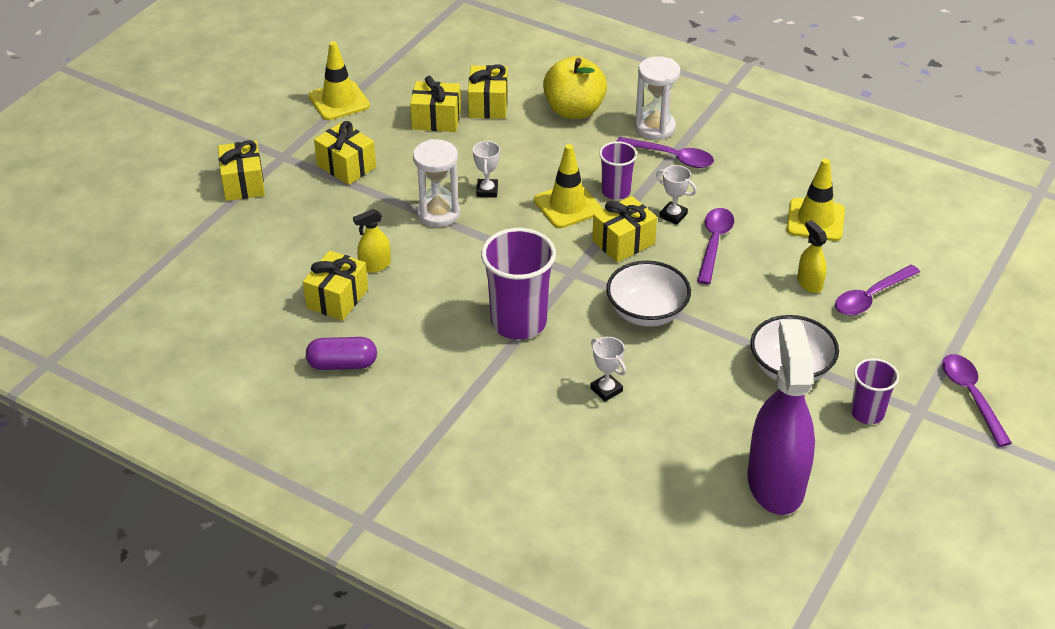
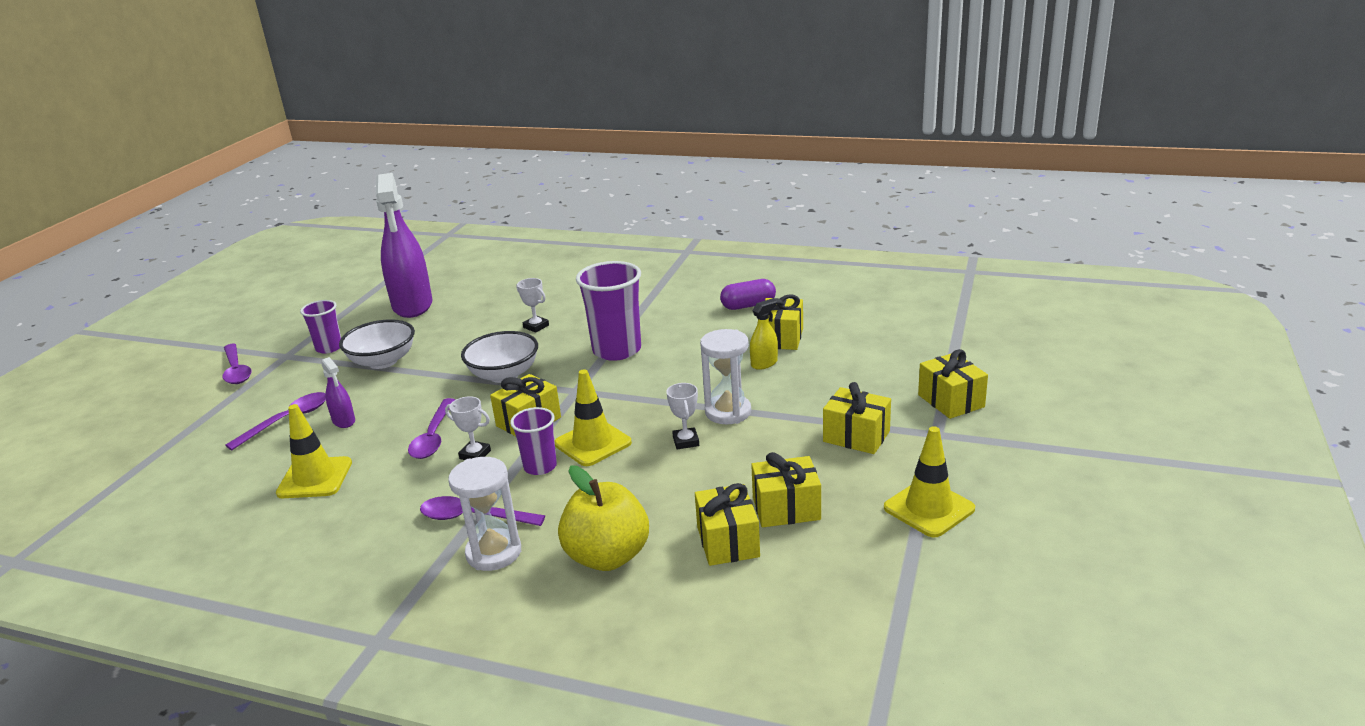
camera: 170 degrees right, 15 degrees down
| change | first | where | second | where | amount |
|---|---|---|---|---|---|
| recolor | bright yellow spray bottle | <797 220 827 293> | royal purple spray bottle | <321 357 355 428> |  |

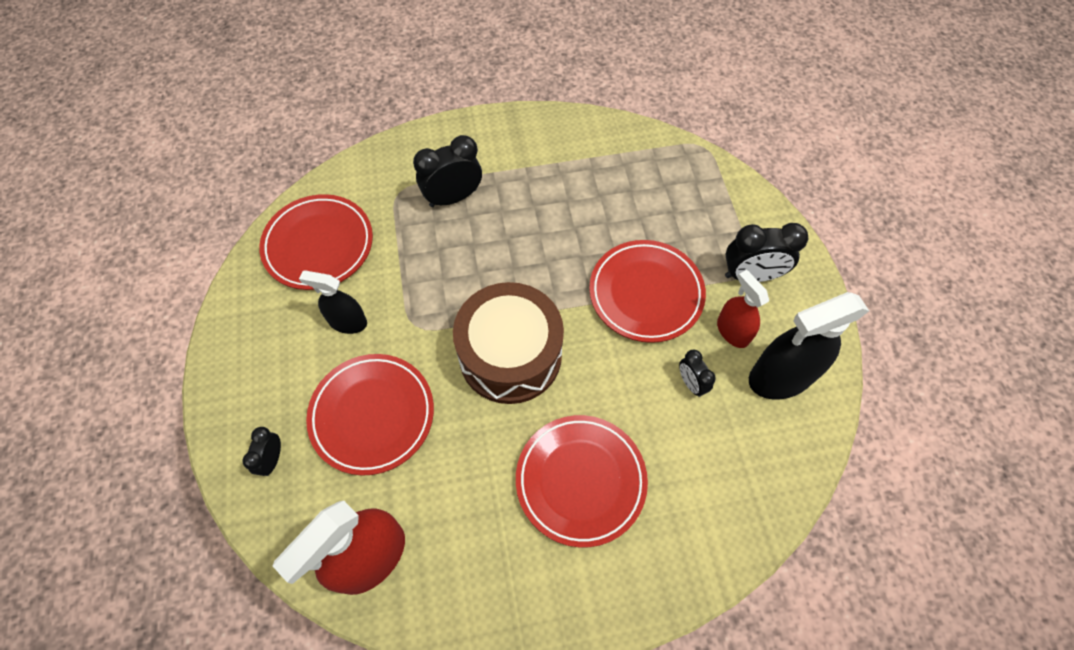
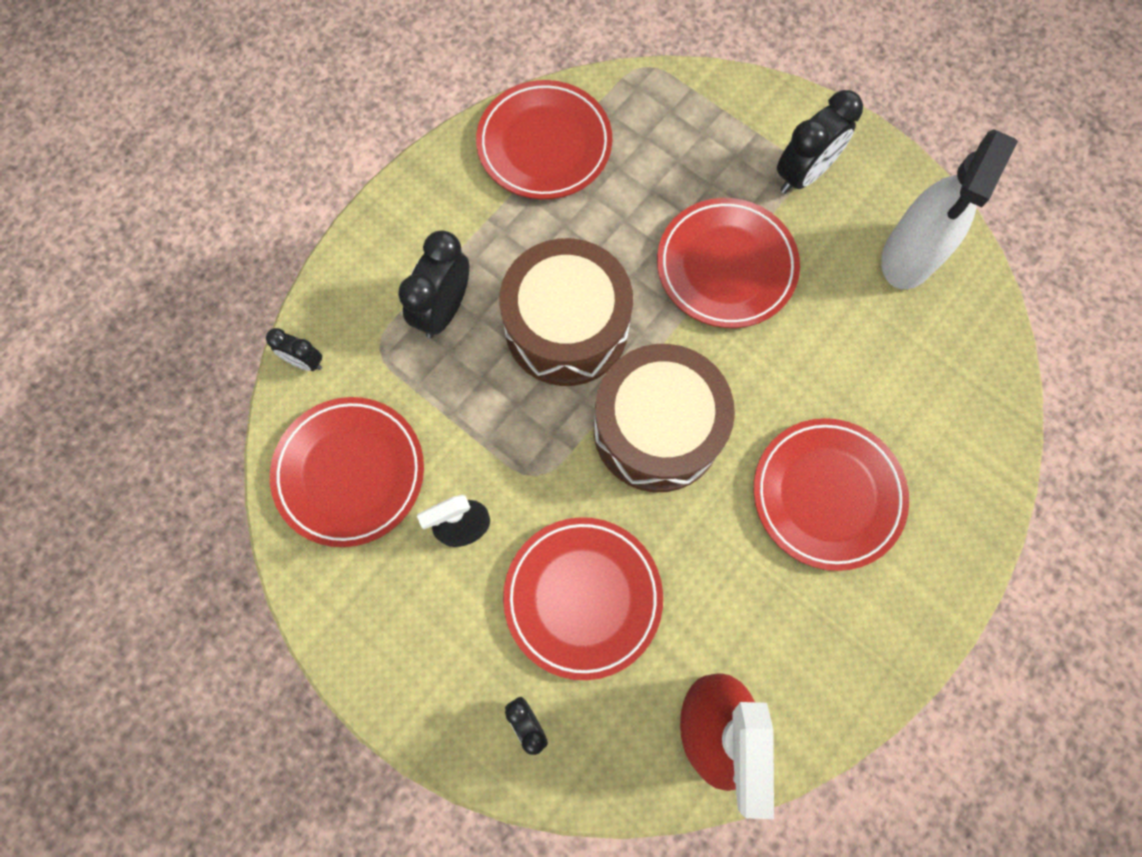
camera: 40 degrees left, 10 degrees up
| change | first | where | second | where | amount |
|---|---|---|---|---|---|
| move | black clock | <679 350 716 397> |  | <266 328 322 371> |  |
| insert |  |  | crimson flat dish | <476 80 612 199> |  |
| insert |  |  | brown toy drum | <499 238 633 386> |  |
| recolor | black spray bottle | <749 292 869 399> | snow-white spray bottle | <881 129 1018 289> |  |
| delete | crimson spray bottle | <717 270 769 348> |  |  |  |

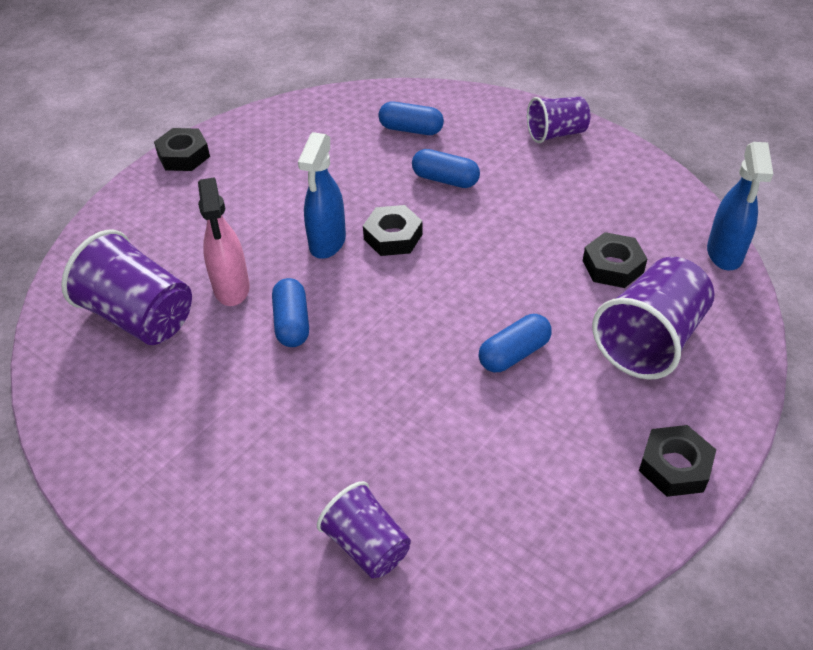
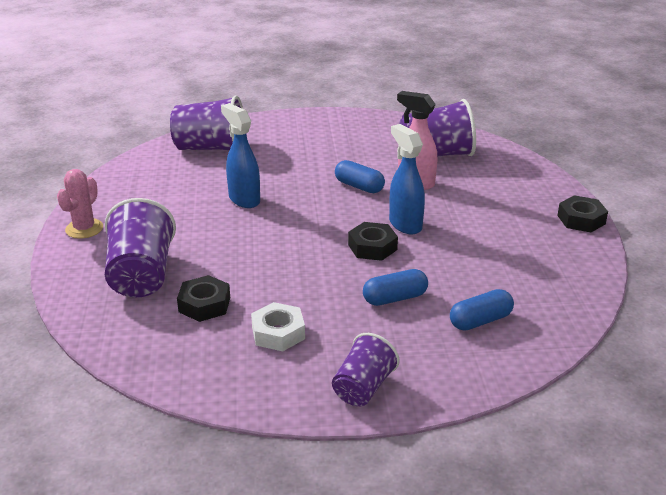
camera: 135 degrees right, 15 degrees down
| change | first | where | second | where | amount |
|---|---|---|---|---|---|
| replace | black hex nut | <639 425 716 497> | pink cactus | <57 169 103 239> |  |
| resize | royal purple cup | <317 481 411 578> |  | <170 95 243 150> | x1.61 |
| move | blue spray bottle | <707 142 773 270> |  | <221 103 260 208> |  |
| insert |  |  | snow-white hex nut | <251 302 305 351> |  |
| delete | blue capsule | <478 314 552 372> |  |  |  |

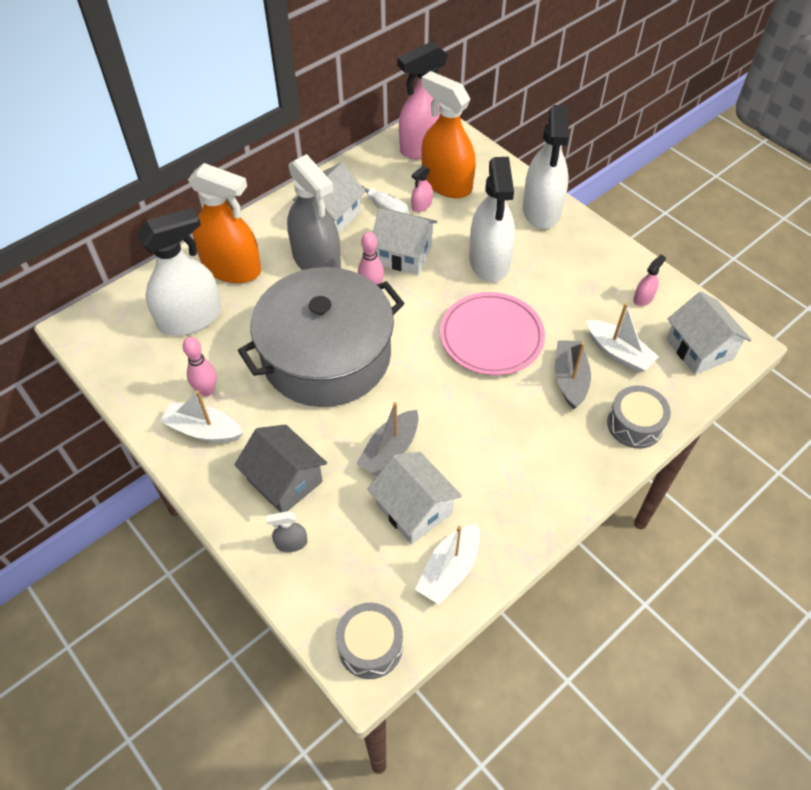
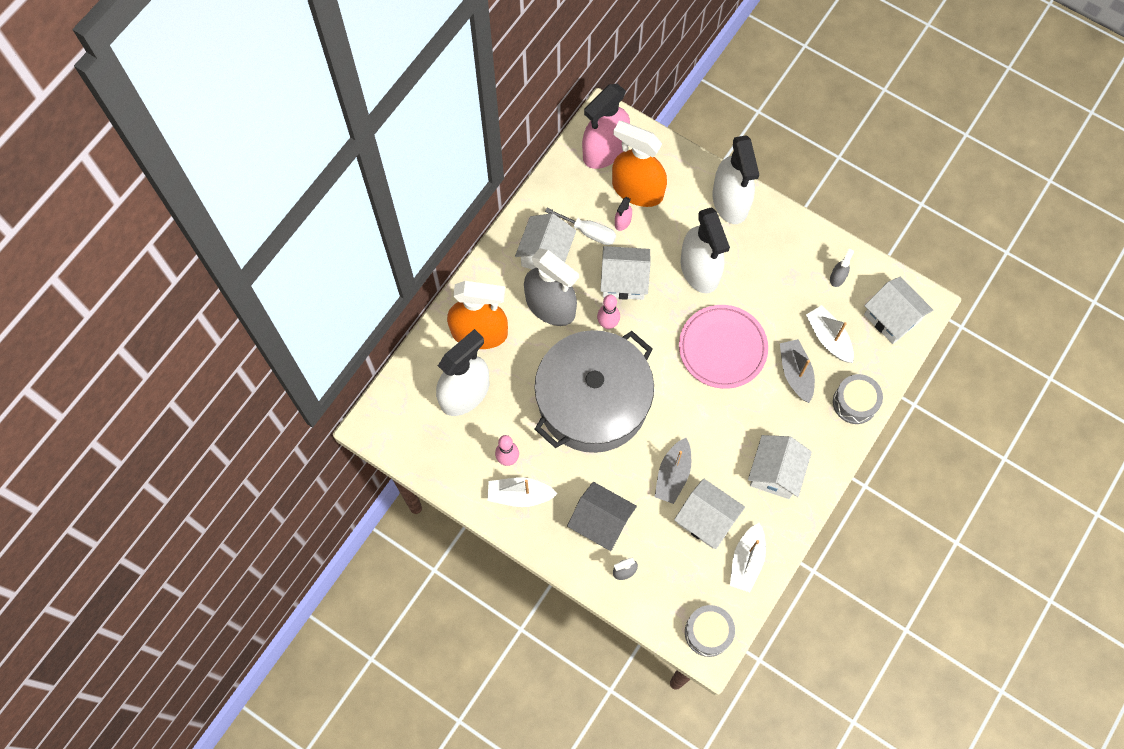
camera: 15 degrees left, 15 degrees up
| change | first | where | second | where | amount |
|---|---|---|---|---|---|
| insert |  |  | snow-white cottage | <748 435 812 499> |  |
| rotate | snow-white sailboat | <587 303 659 373> |  | <806 305 854 363> | 150 degrees counterclockwise |
| recolor | pink spray bottle | <633 255 666 306> | grey spray bottle | <830 249 854 287> |  |

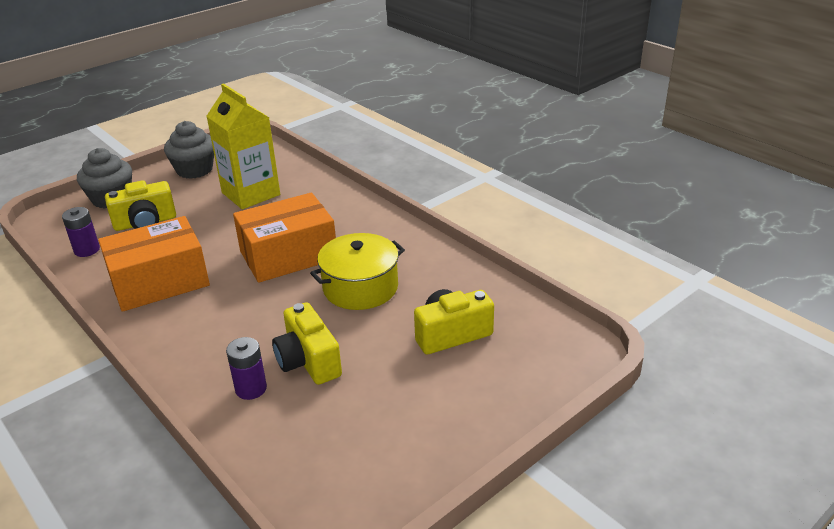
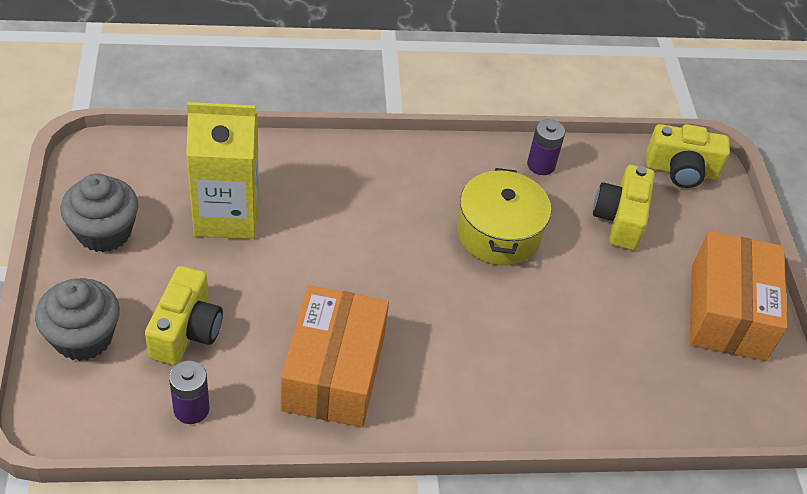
camera: 60 degrees left, 15 degrees up
| change | first | where | second | where | amount |
|---|---|---|---|---|---|
| move | royal purple battery | <226 337 267 400> |  | <527 119 565 175> |  |
| move | bright yellow compact camera | <272 302 342 385> |  | <646 124 730 188> |  |
| move | orange box | <233 193 336 283> |  | <690 231 787 361> |  |

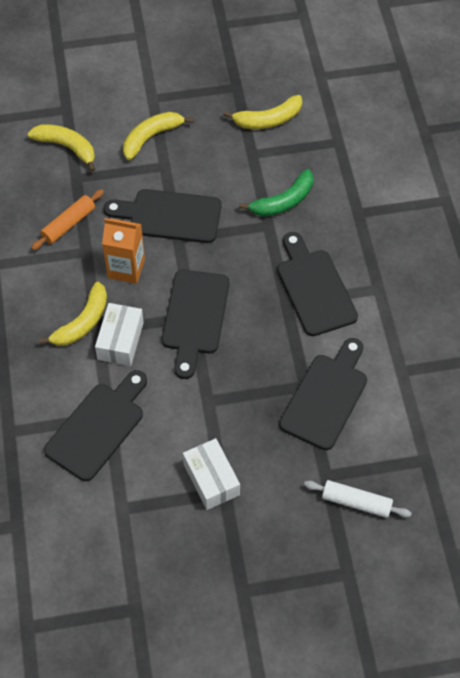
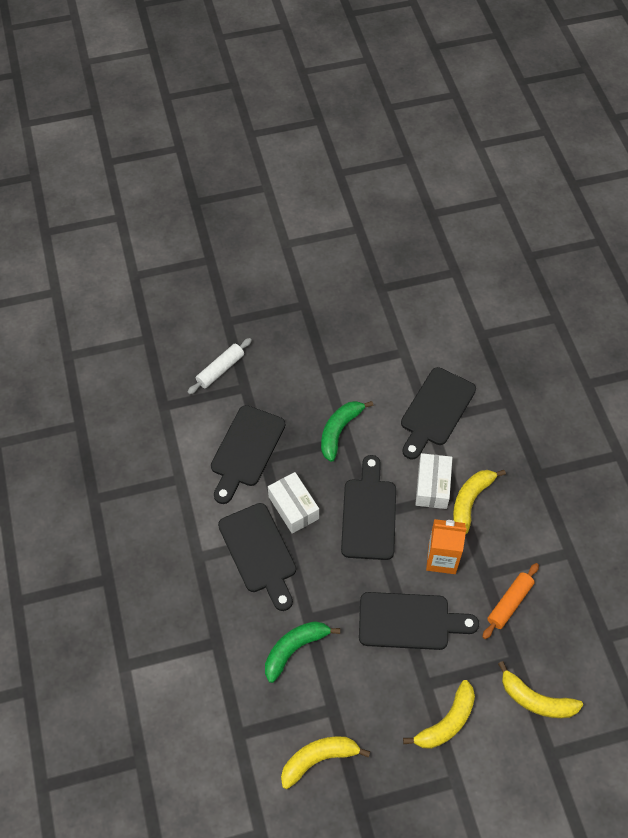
camera: 175 degrees right, 0 degrees up
| change | first | where | second | where | amount |
|---|---|---|---|---|---|
| rotate | snow-white rolling pin | <304 480 411 518> |  | <188 338 252 394> | 60 degrees counterclockwise |
| move | snow-white box | <183 438 240 510> |  | <268 472 319 534> |  |
| insert |  |  | green banana fruit | <321 401 373 462> |  |

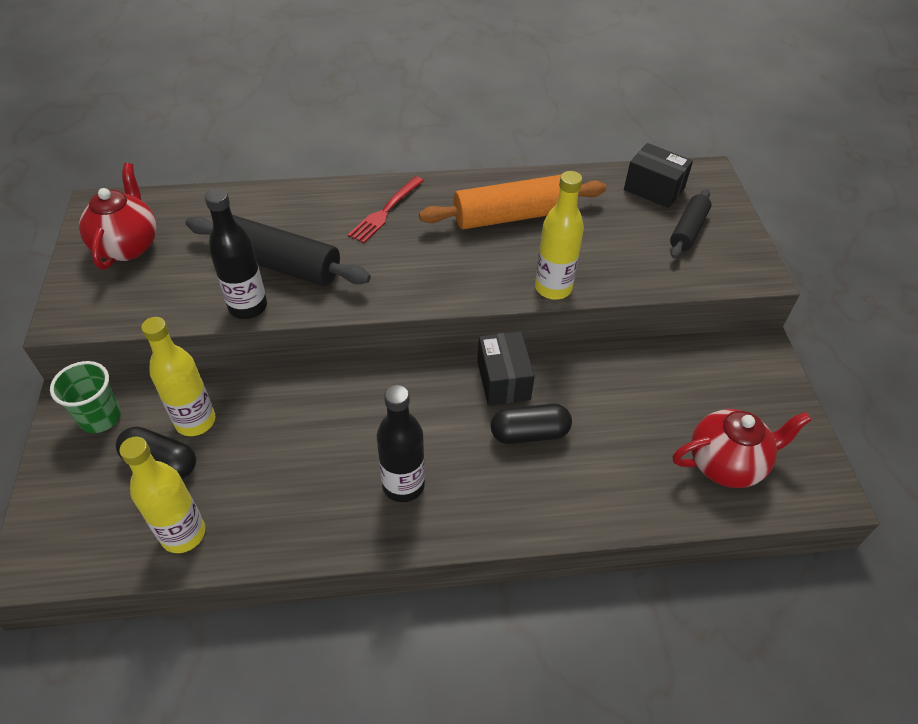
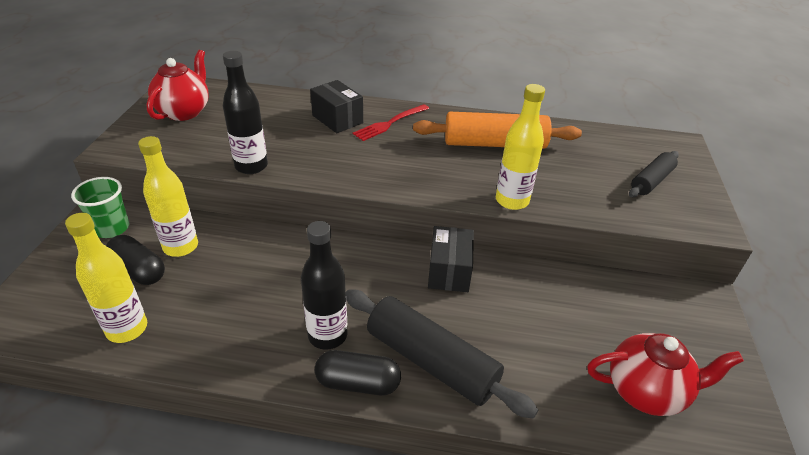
camera: 15 degrees right, 10 degrees down
| change | first | where | second | where | amount |
|---|---|---|---|---|---|
| move | black box | <624 143 693 208> |  | <310 80 363 133> |  |
| move | black capsule | <491 404 572 444> |  | <315 350 401 396> |  |
| move | black rolling pin | <186 215 371 286> |  | <346 289 538 419> |  |

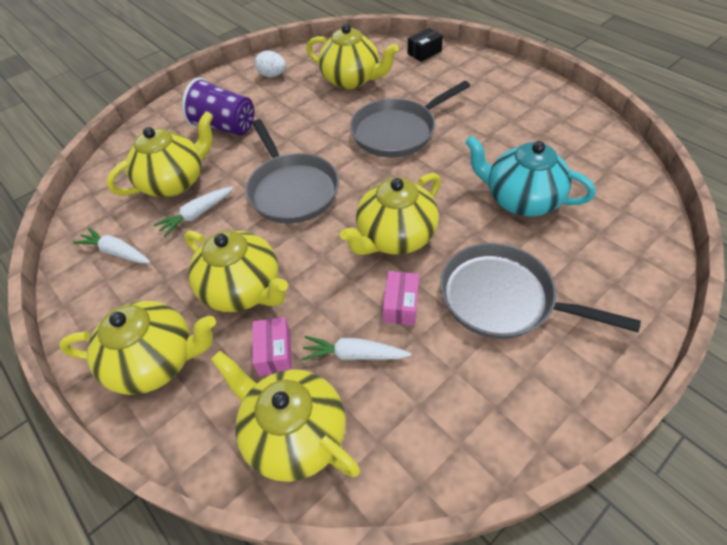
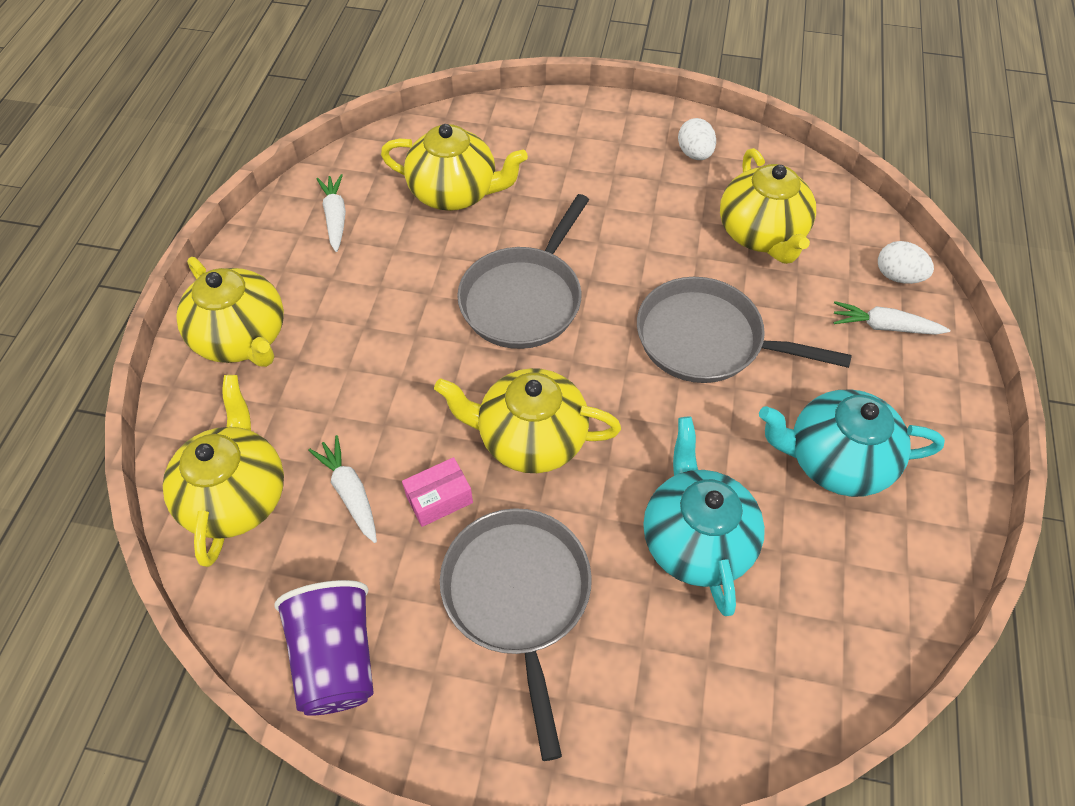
camera: 50 degrees right, 5 degrees up
| change | first | where | second | where | amount |
|---|---|---|---|---|---|
| move | royal purple cup | <182 77 254 136> |  | <274 580 374 716> |  |
| insert |  |  | teal china teapot | <759 390 945 497> |  |
| move | snow-white toy carrot | <154 186 234 237> |  | <833 301 950 335> |  |
| replace | black box | <408 28 443 62> | snow-white toy egg | <878 241 934 284> |  |
| delete | bright yellow china teapot | <184 230 288 312> |  |  |  |
| delete | pink box | <252 317 292 376> |  |  |  |

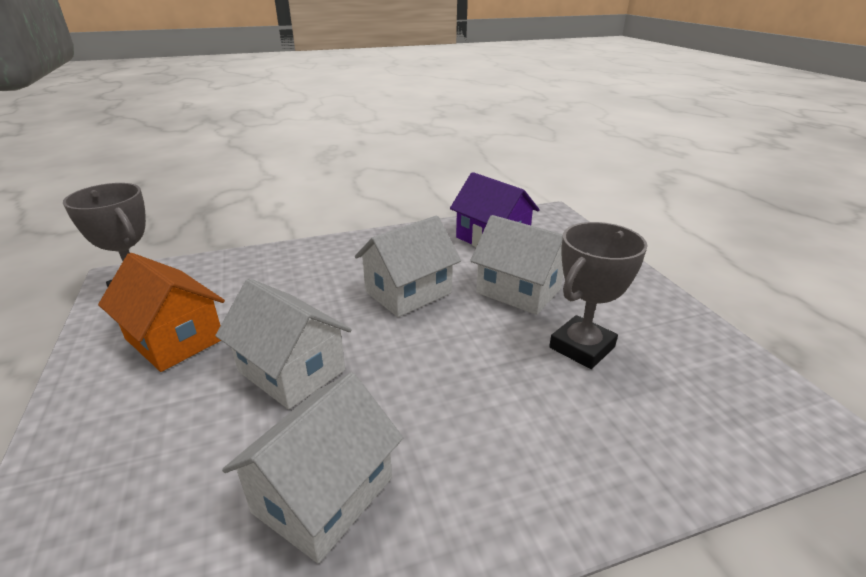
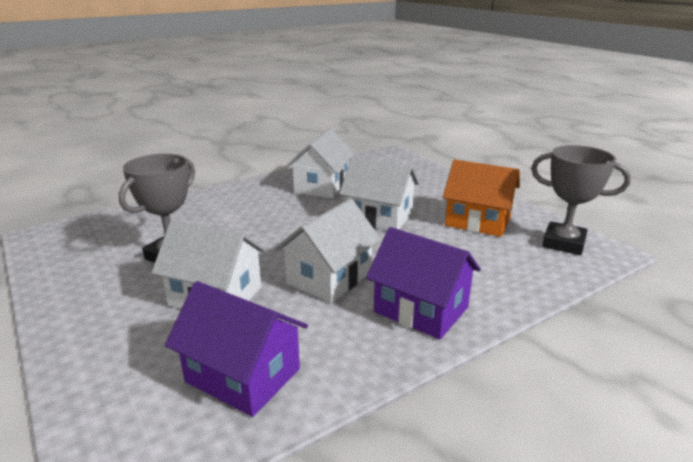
camera: 165 degrees right, 5 degrees down
| change | first | where | second | where | amount |
|---|---|---|---|---|---|
| insert |  |  | royal purple cottage | <366 227 481 339> |  |

